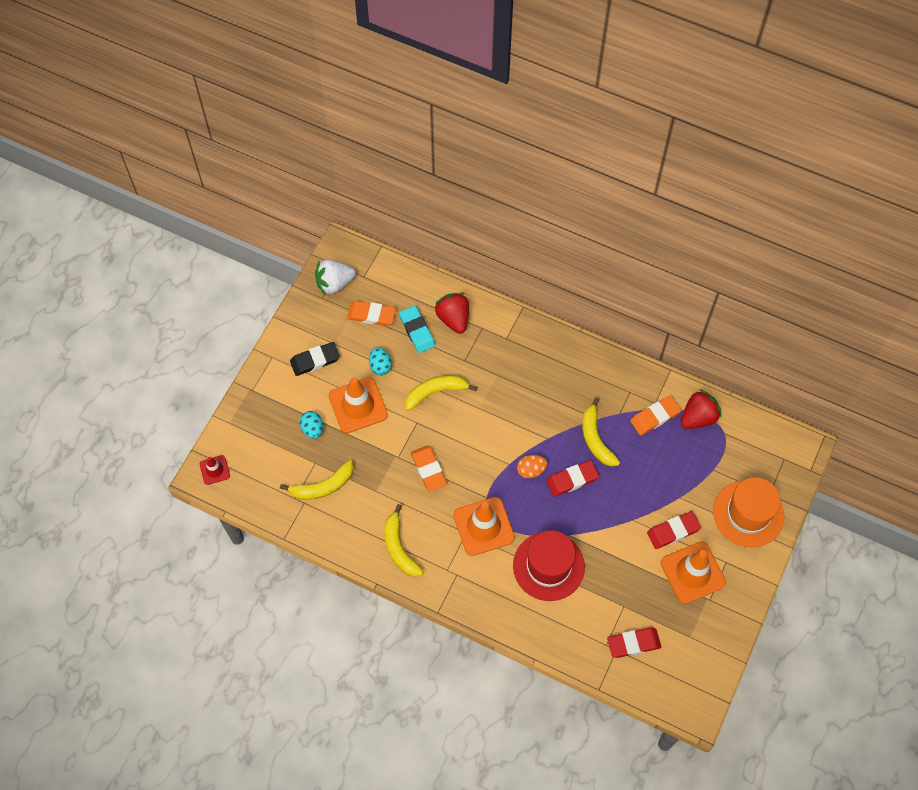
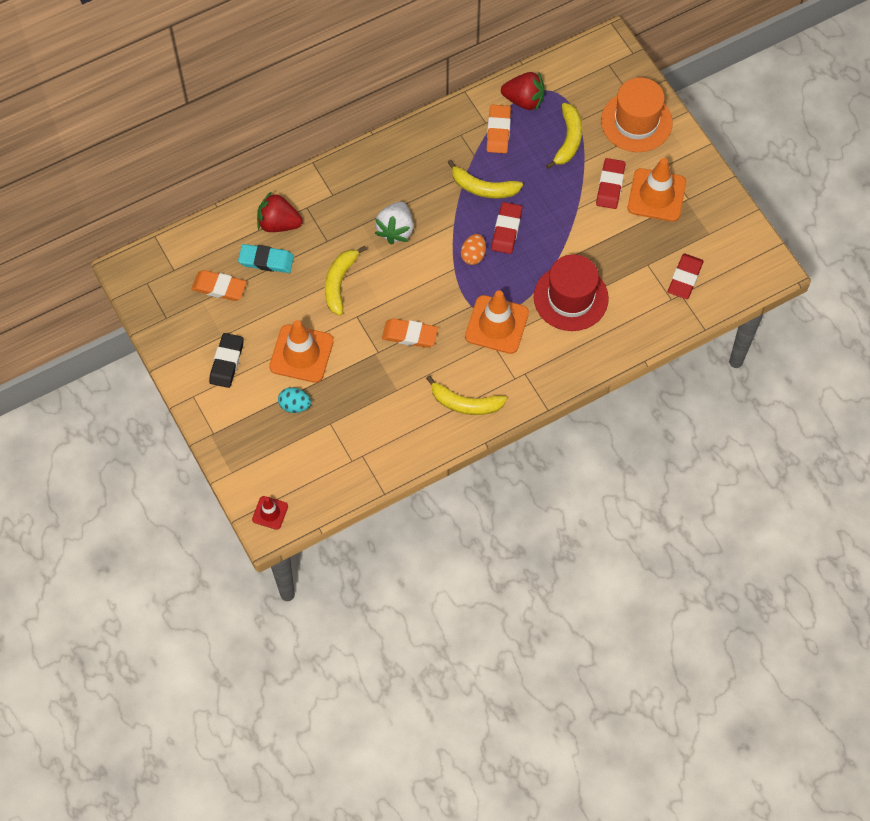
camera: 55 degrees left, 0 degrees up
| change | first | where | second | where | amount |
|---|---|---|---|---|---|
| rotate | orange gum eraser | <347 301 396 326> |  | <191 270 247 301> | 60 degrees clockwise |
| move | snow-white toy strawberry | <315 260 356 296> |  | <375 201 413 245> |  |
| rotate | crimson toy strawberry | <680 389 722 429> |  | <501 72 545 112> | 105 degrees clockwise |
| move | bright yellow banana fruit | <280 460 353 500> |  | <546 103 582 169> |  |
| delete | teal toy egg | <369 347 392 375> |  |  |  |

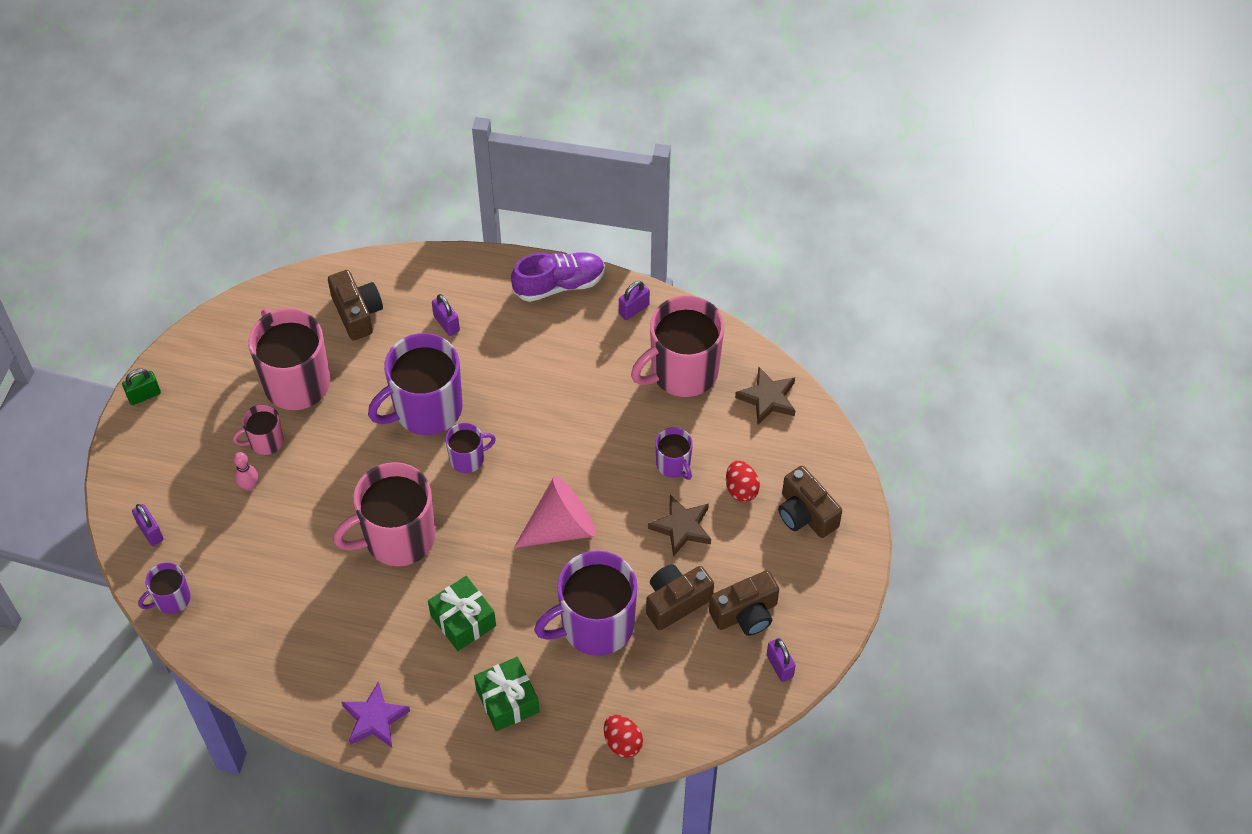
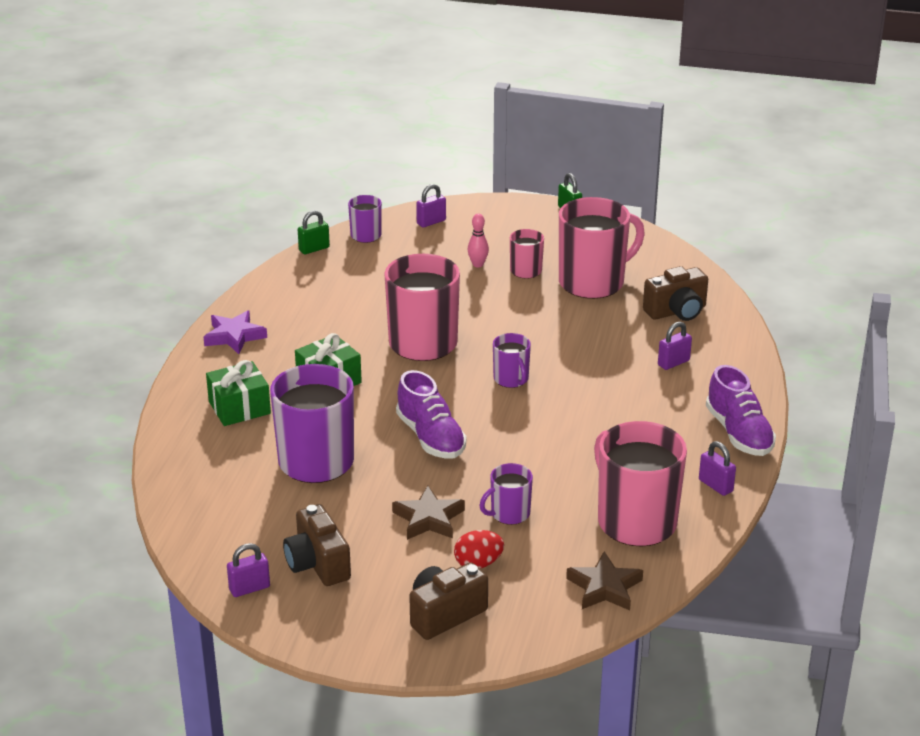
camera: 90 degrees right, 25 degrees down
| change | first | where | second | where | amount |
|---|---|---|---|---|---|
| insert |  |  | green small lock | <298 210 330 254> |  |
| replace | pink cone shape | <514 476 596 548> | royal purple shoe | <396 370 467 459> |  |
| delete | royal purple coffee mug | <368 333 463 435> |  |  |  |
| delete | crimson toy egg | <604 715 643 758> |  |  |  |
| delete | brown compact camera | <646 564 714 630> |  |  |  |

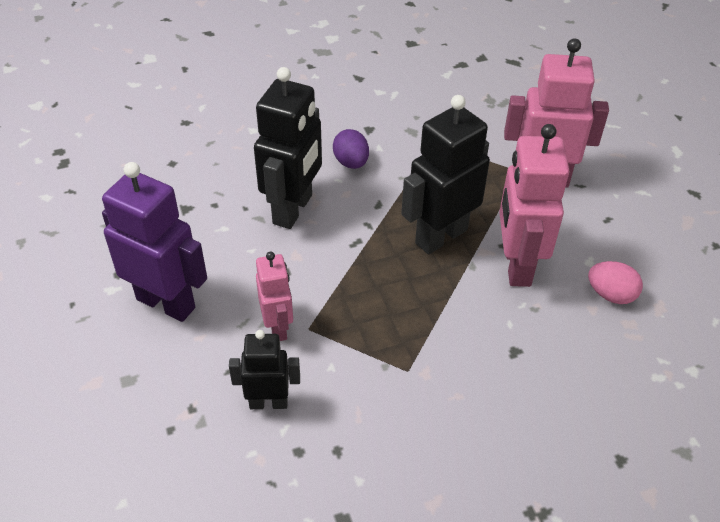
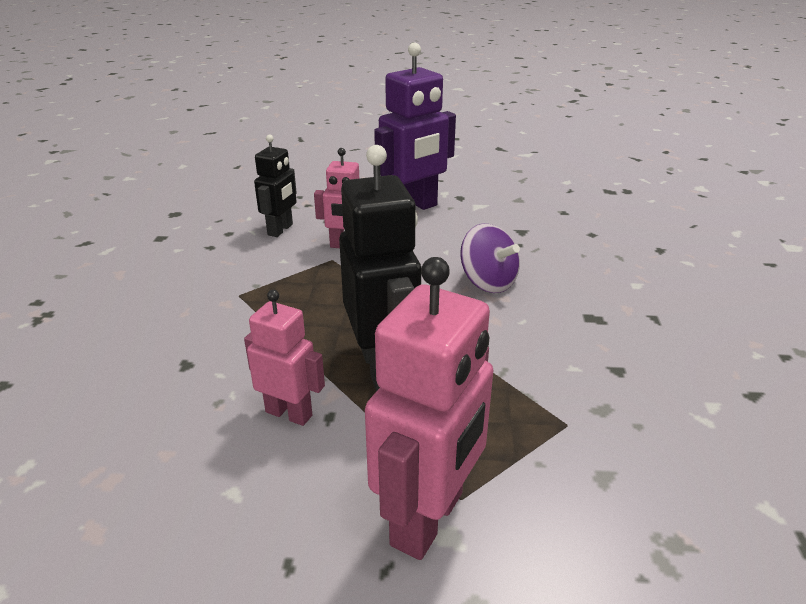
camera: 115 degrees right, 15 degrees down
| change | first | where | second | where | amount |
|---|---|---|---|---|---|
| resize | pink robot figure | <499 124 569 287> |  | <244 290 325 426> | x0.58 |
| replace | black robot figure | <254 67 322 229> | royal purple whirligig | <460 224 520 293> |  |
| delete | royal purple toy egg | <333 129 369 169> |  |  |  |
| delete | pink toy egg | <588 261 643 304> |  |  |  |

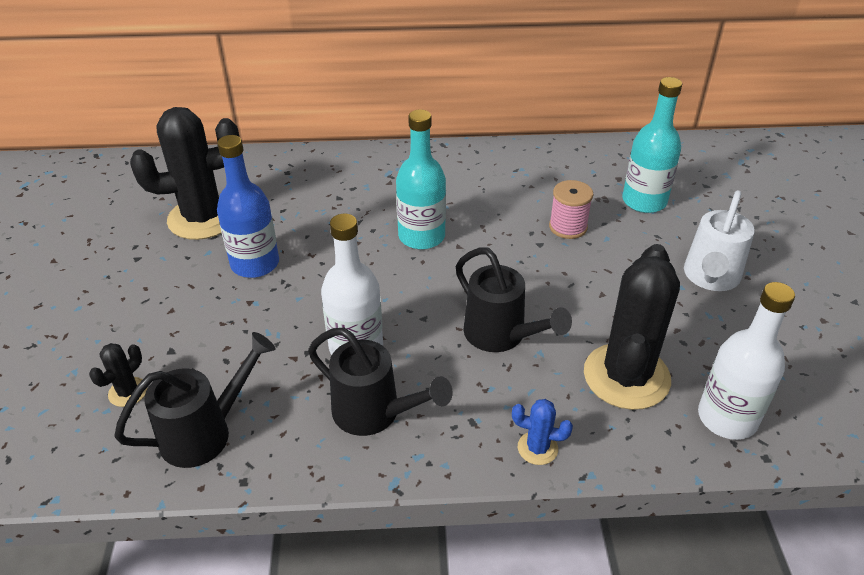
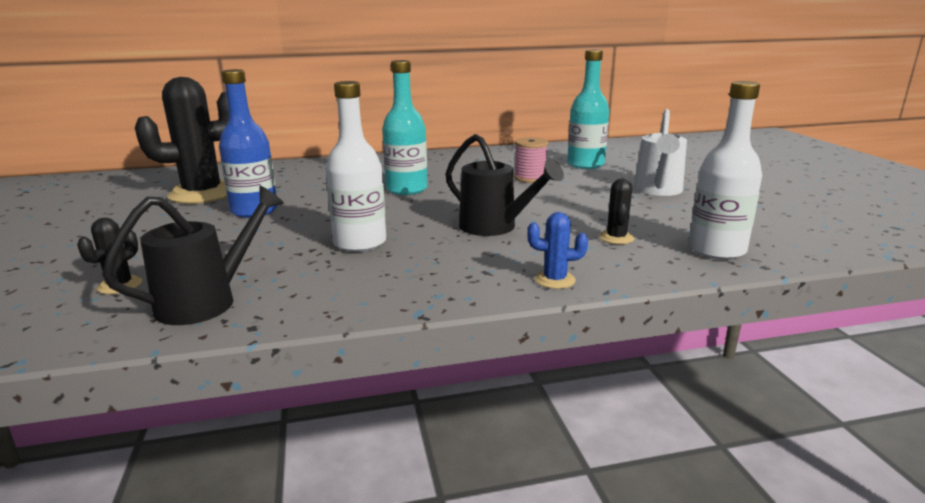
camera: 10 degrees left, 20 degrees down
| change | first | where | second | where | amount |
|---|---|---|---|---|---|
| resize | black cactus | <584 244 680 410> |  | <599 179 635 244> | x0.44 |
| delete | black sprinkling can | <308 328 453 436> |  |  |  |

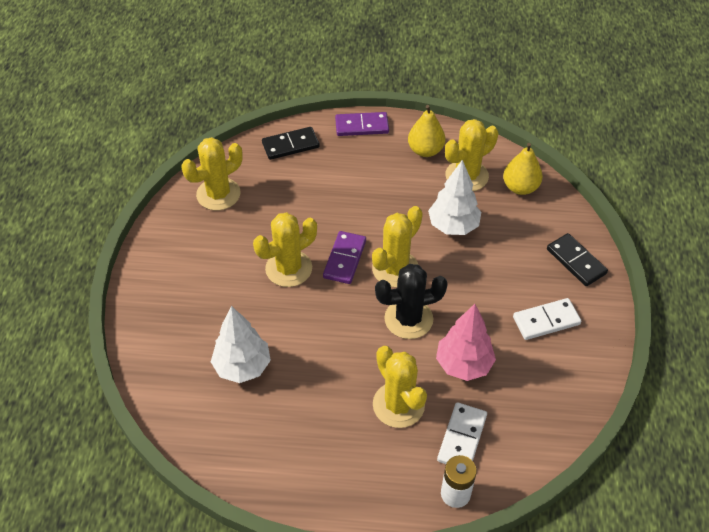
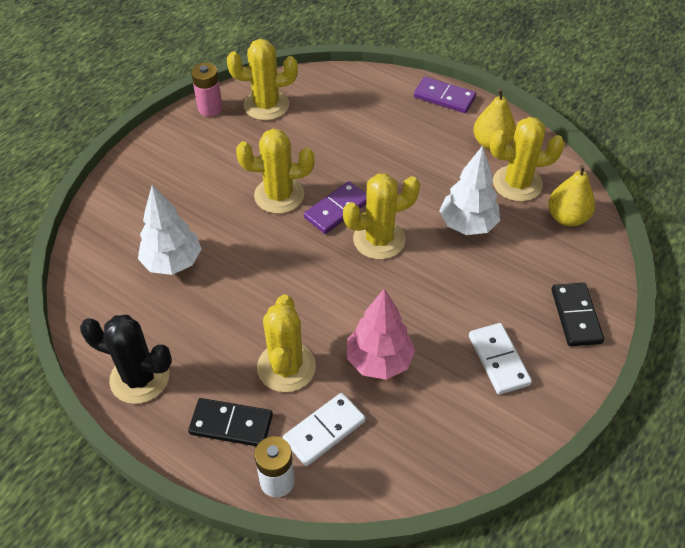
camera: 30 degrees right, 0 degrees up
| change | first | where | second | where | amount |
|---|---|---|---|---|---|
| move | black cactus | <375 264 448 339> |  | <80 315 172 404> |  |
| move | black domino piece | <262 127 320 160> |  | <188 398 273 447> |  |
| insert |  |  | pink battery | <191 63 223 117> |  |
| rotate | snow-white domino piece | <513 298 581 340> |  | <469 323 532 395> | 60 degrees clockwise |

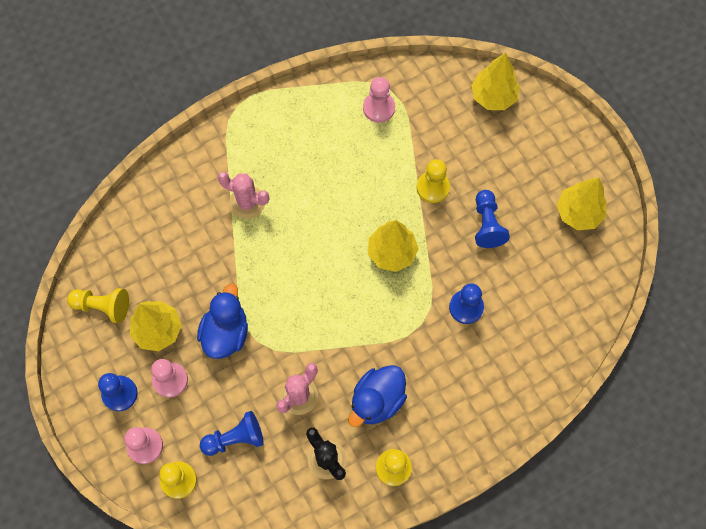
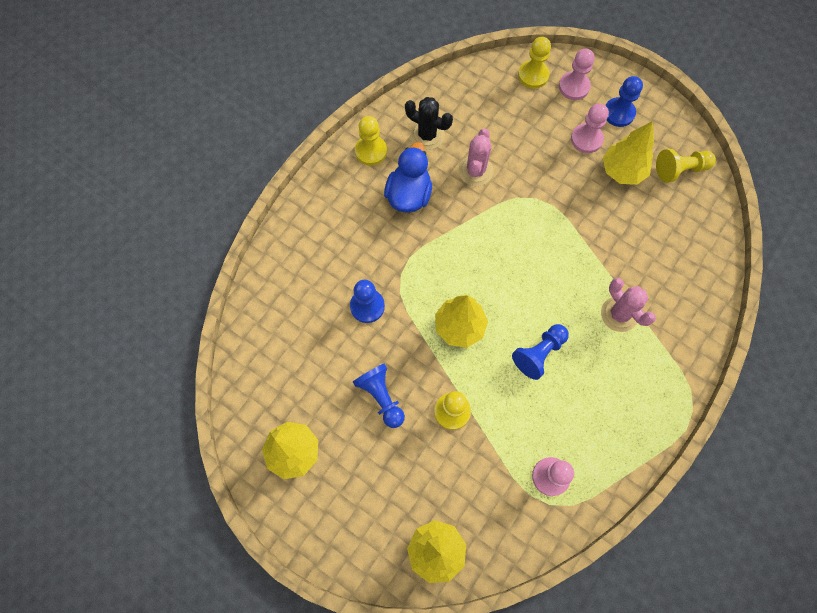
camera: 155 degrees right, 0 degrees up
| change | first | where | second | where | amount |
|---|---|---|---|---|---|
| move | blue game pawn | <200 411 264 456> |  | <512 324 569 380> |  |
| rotate | pink cactus | <218 172 269 219> |  | <601 278 656 332> | 60 degrees clockwise |
| delete | blue toy duck | <197 284 248 359> |  |  |  |

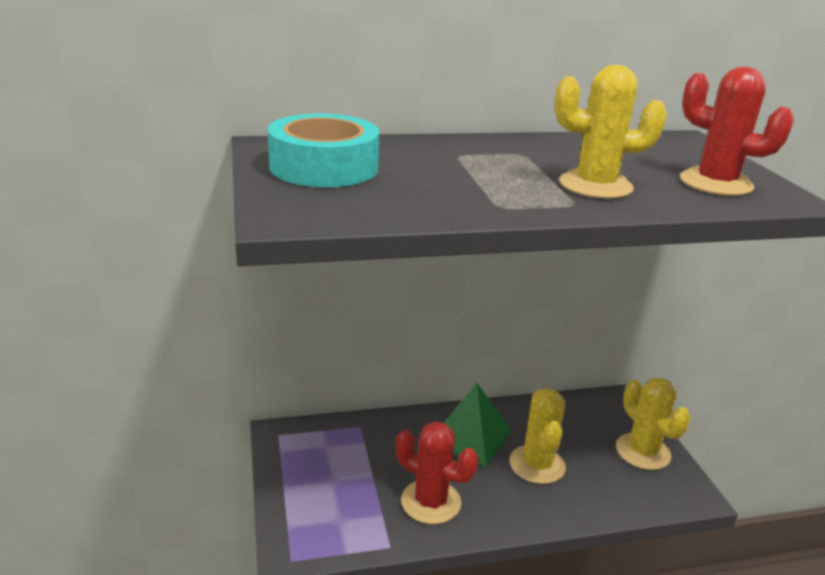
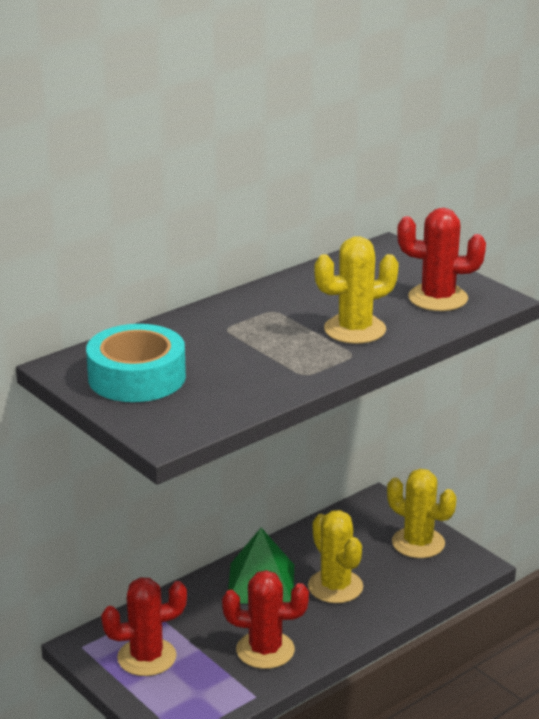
camera: 25 degrees left, 0 degrees up
| change | first | where | second | where | amount |
|---|---|---|---|---|---|
| insert |  |  | crimson cactus | <101 577 187 676> |  |

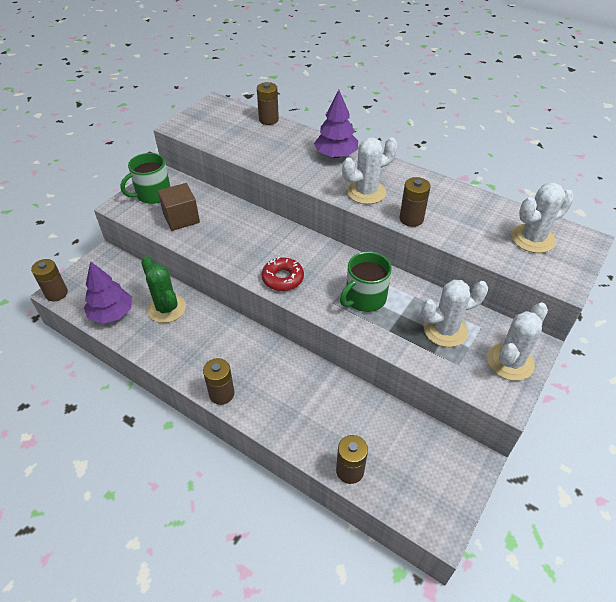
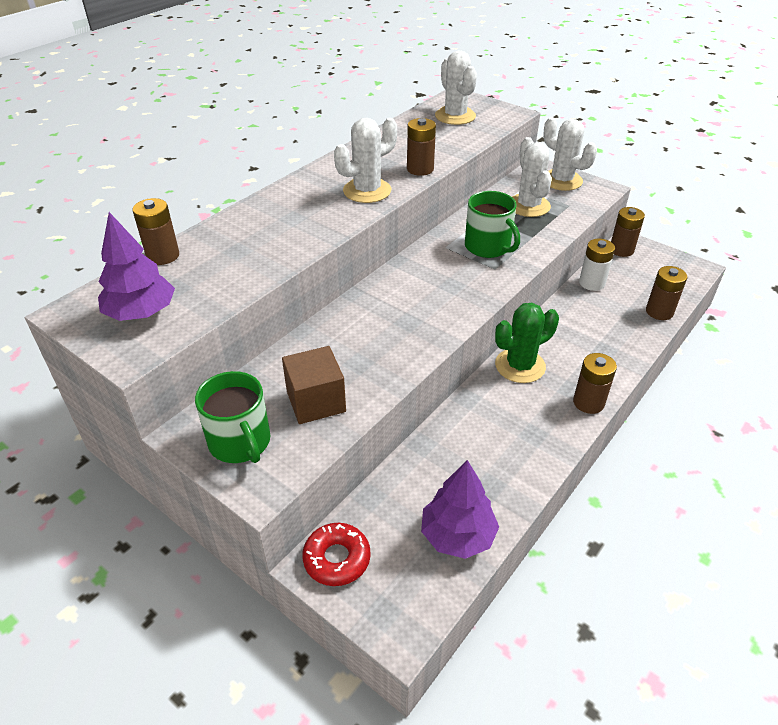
camera: 85 degrees left, 5 degrees down
| change | first | where | second | where | amount |
|---|---|---|---|---|---|
| move | royal purple tree | <314 90 358 158> |  | <98 212 175 321> |  |
| move | crimson doughnut | <262 257 304 291> |  | <302 523 371 586> |  |
| rotate | snow-white cactus | <342 137 397 204> |  | <334 118 397 203> | 75 degrees clockwise |
| move | green cactus | <141 256 186 323> |  | <495 303 559 383> |  |
| insert |  |  | snow-white battery | <579 239 615 291> |  |
| move | brown battery | <31 259 68 301> |  | <611 207 645 257> |  |

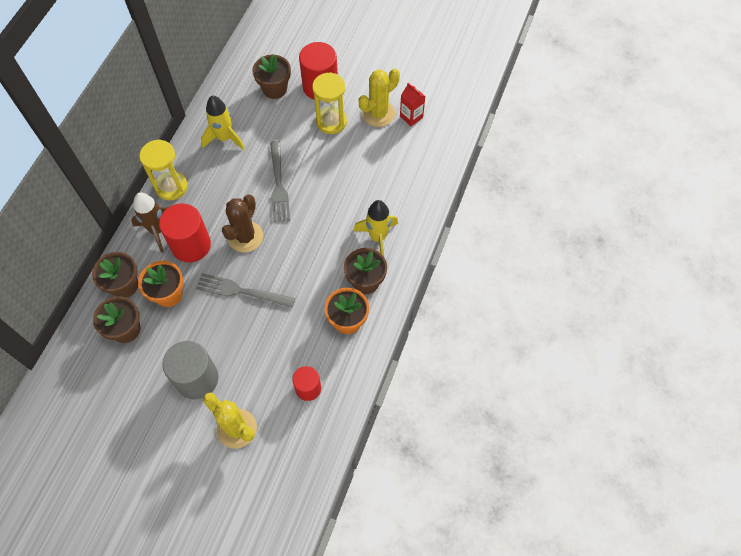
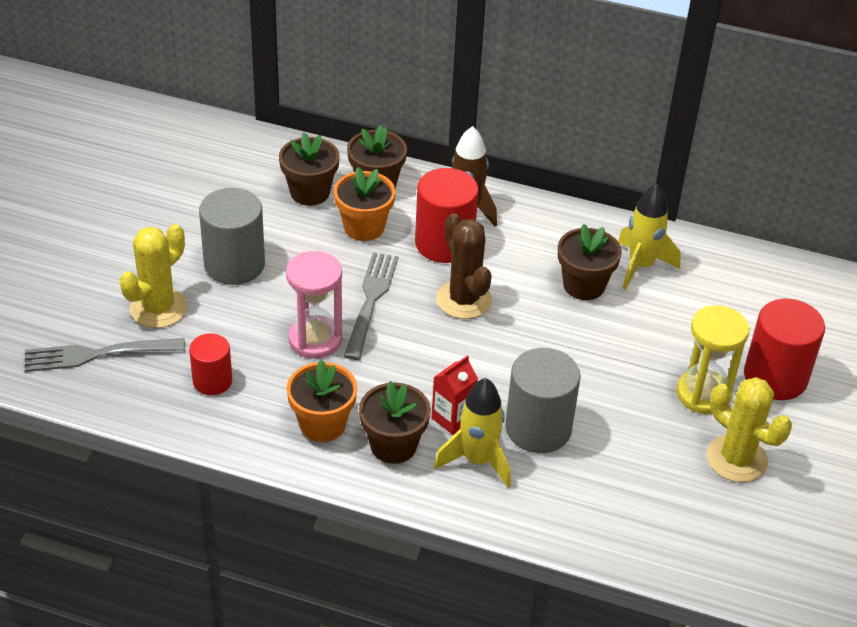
camera: 85 degrees right, 20 degrees down
| change | first | where | second | where | amount |
|---|---|---|---|---|---|
| move | grey fork | <270 141 290 222> |  | <25 338 185 372> |  |
| insert |  |  | pink hourglass | <286 251 342 359> |  |
| move | crimson carton | <400 83 425 126> |  | <431 355 478 435> |  |
| rotate | brown cactus | <222 194 263 252> |  | <436 213 492 319> | 45 degrees clockwise |
| insert |  |  | grey cylinder shape | <505 348 581 453> |  |
| move | brown flower pot | <252 54 291 99> |  | <558 224 622 300> |  |
| delete | bright yellow hourglass | <139 139 188 201> |  |  |  |

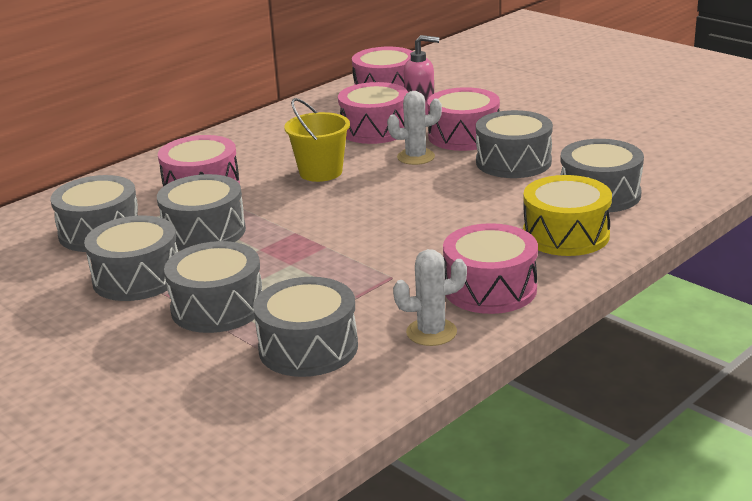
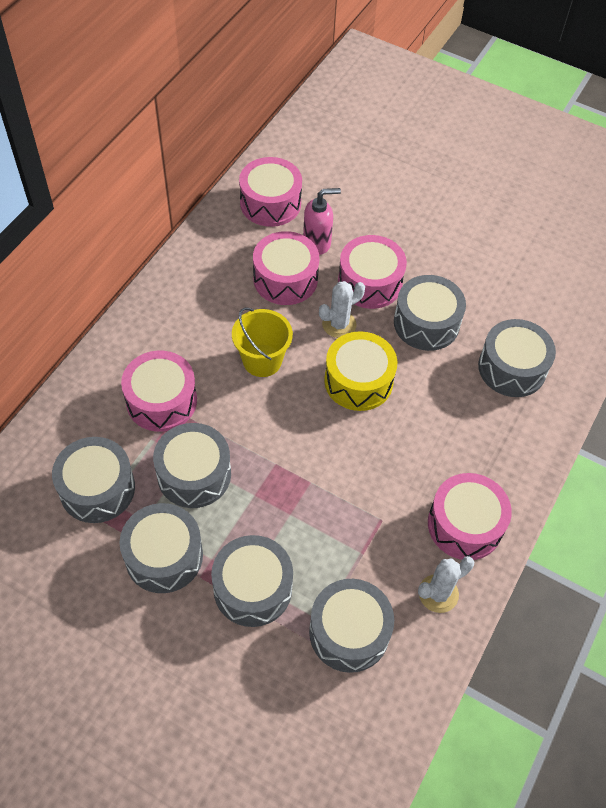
camera: 20 degrees left, 30 degrees up
| change | first | where | second | where | amount |
|---|---|---|---|---|---|
| move | bright yellow toy drum | <523 175 612 256> |  | <324 331 398 411> |  |

